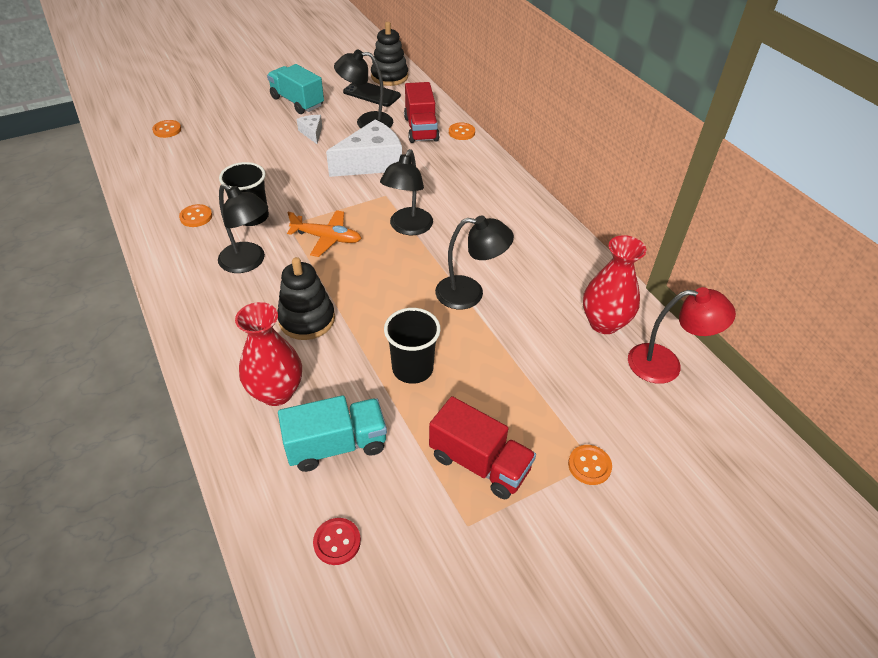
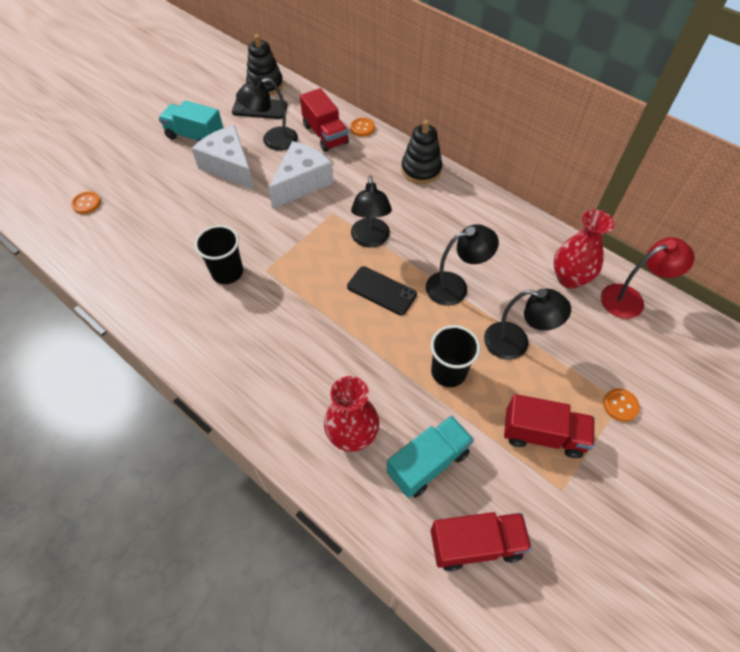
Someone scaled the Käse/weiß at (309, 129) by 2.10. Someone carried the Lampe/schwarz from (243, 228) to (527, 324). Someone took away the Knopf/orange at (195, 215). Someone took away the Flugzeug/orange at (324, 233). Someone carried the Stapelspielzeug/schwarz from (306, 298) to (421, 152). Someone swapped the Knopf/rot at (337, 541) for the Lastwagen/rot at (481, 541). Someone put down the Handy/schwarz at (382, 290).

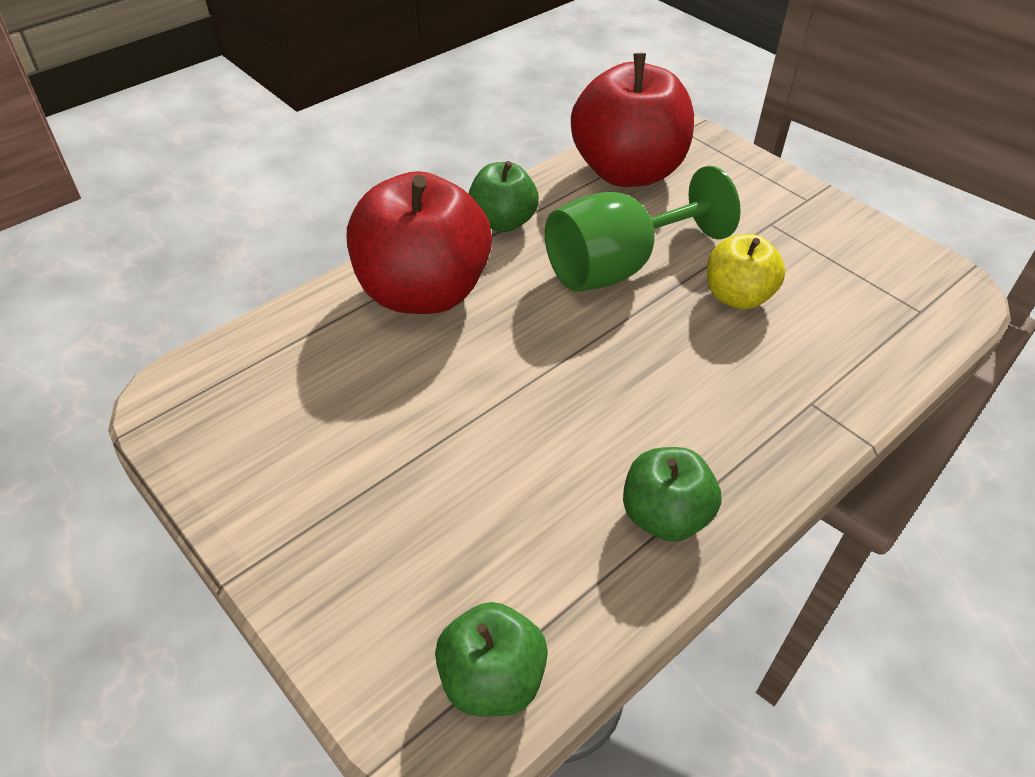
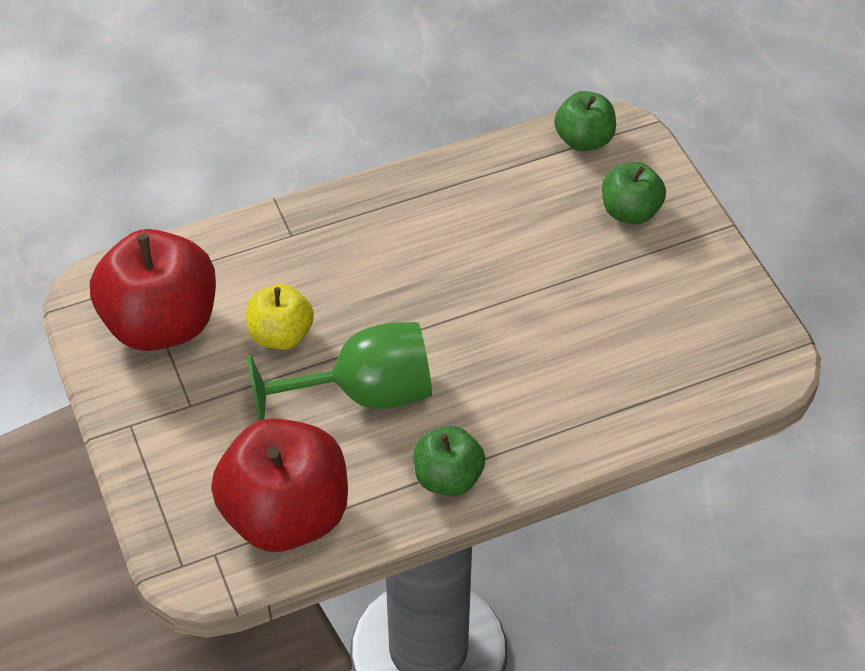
Someone carried the Apfel/rot from (419, 242) to (153, 290). Someone carried the Apfel/grün from (672, 494) to (634, 193).

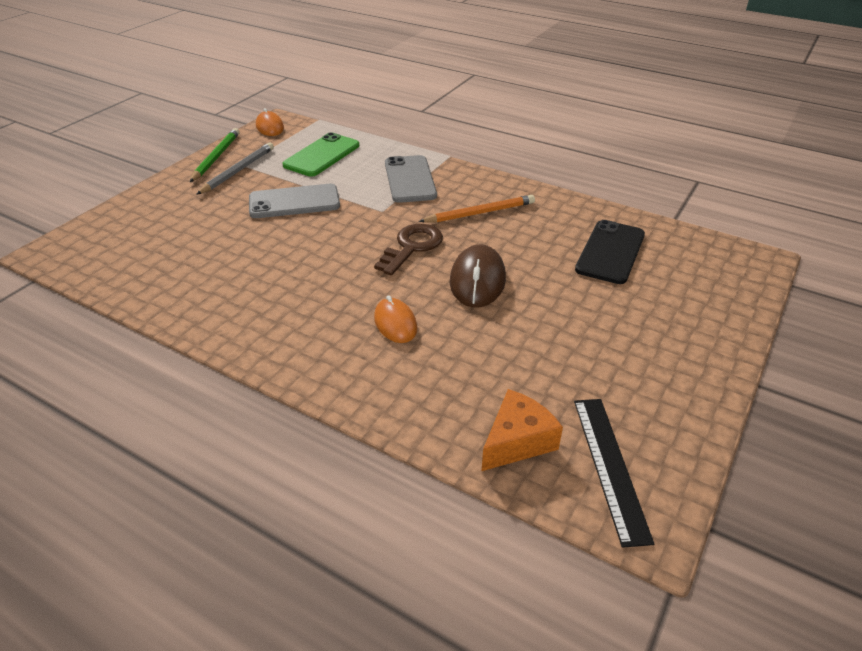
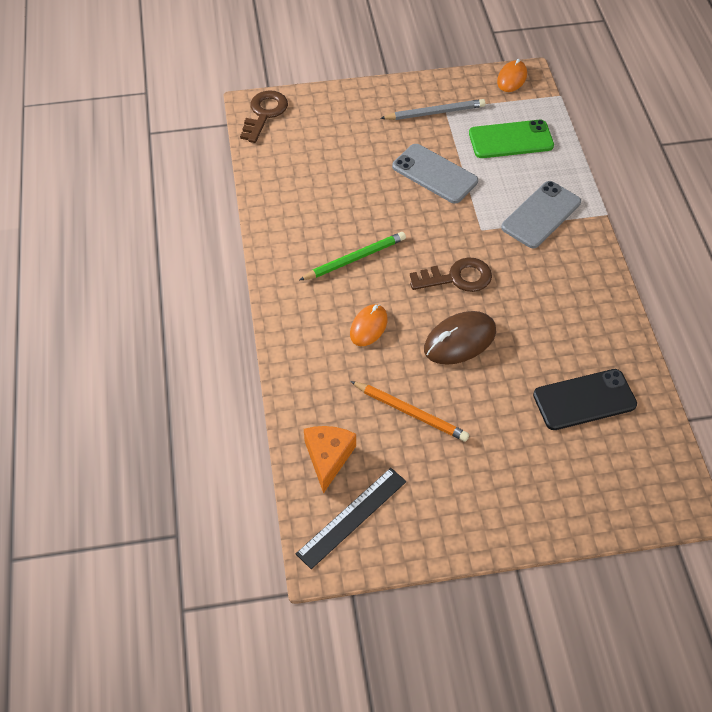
Someone carried the Bleistift/grün from (215, 155) to (353, 256). Someone carried the Bleistift/orange from (477, 209) to (409, 411). Someone rotated the Käse/orange at (522, 430) by 90 degrees counterclockwise. Someone put down the Schlüssel/braun at (264, 116).

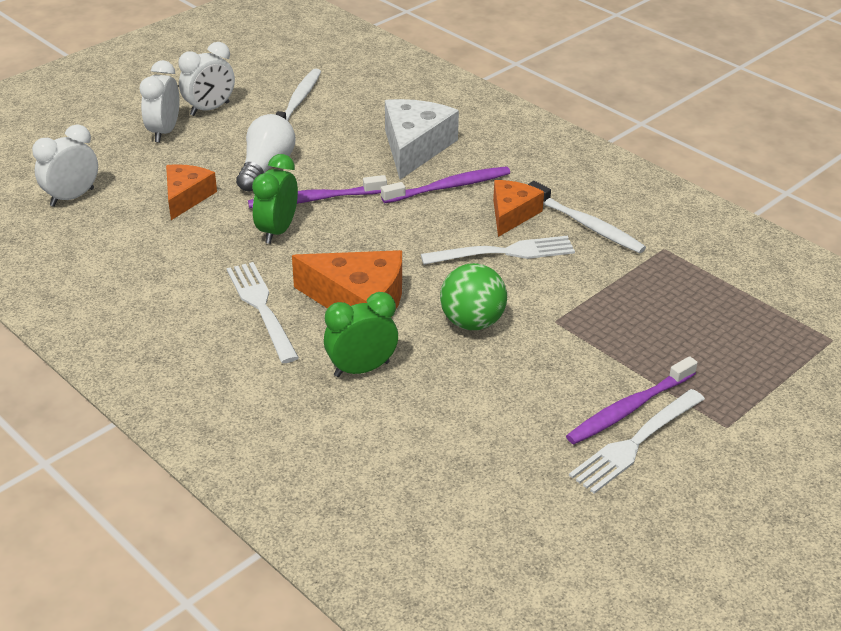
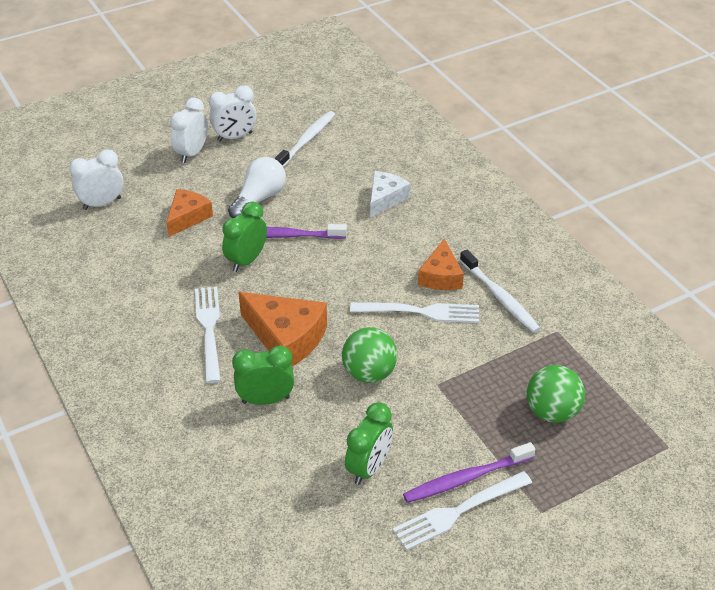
Someone scaled the Käse/weiß at (422, 139) by 0.64. Someone took away the Zahnbürste/lila at (445, 184). Someone rotated the Käse/orange at (518, 208) by 150 degrees clockwise. Someone put down the Ball/grün at (556, 394). Someone put down the Wecker/grün at (369, 443).

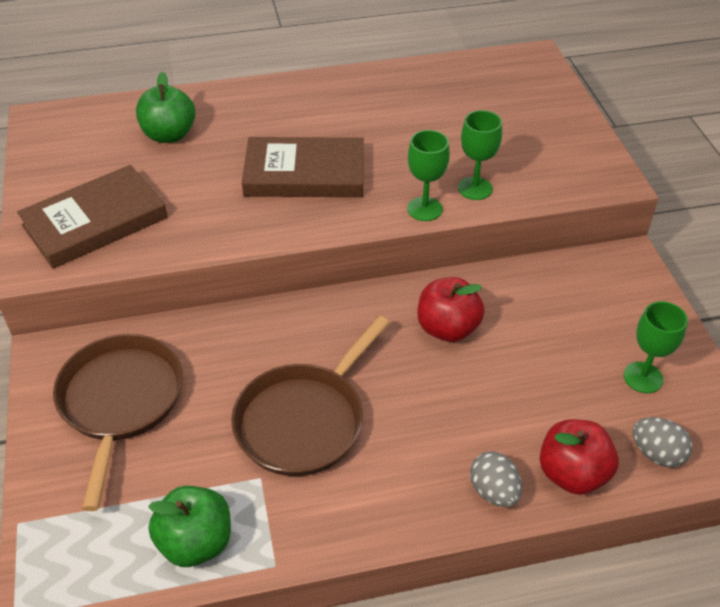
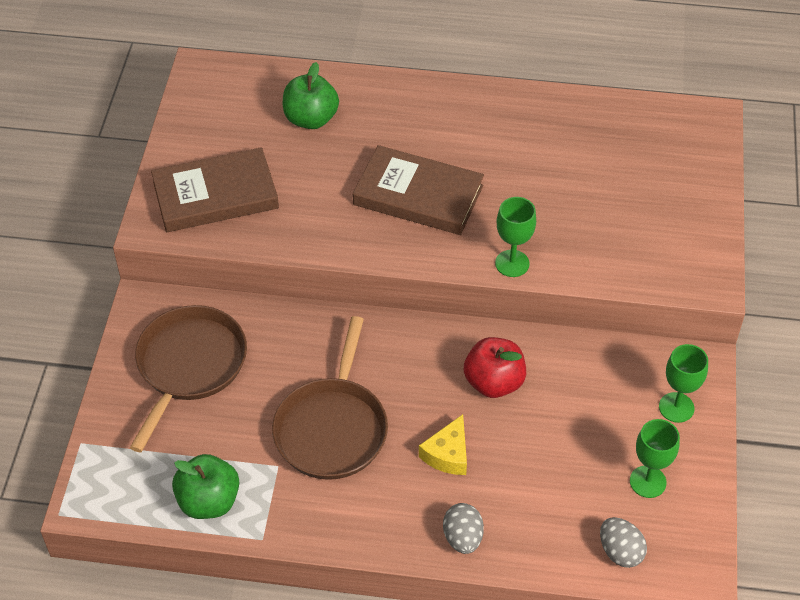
Someone carried the Kelch/grün from (480, 155) to (683, 383). Someone rotated the Pfanne/braun at (310, 396) by 45 degrees counterclockwise. Someone took away the Apfel/rot at (579, 457). Someone put down the Käse/gelb at (443, 444).

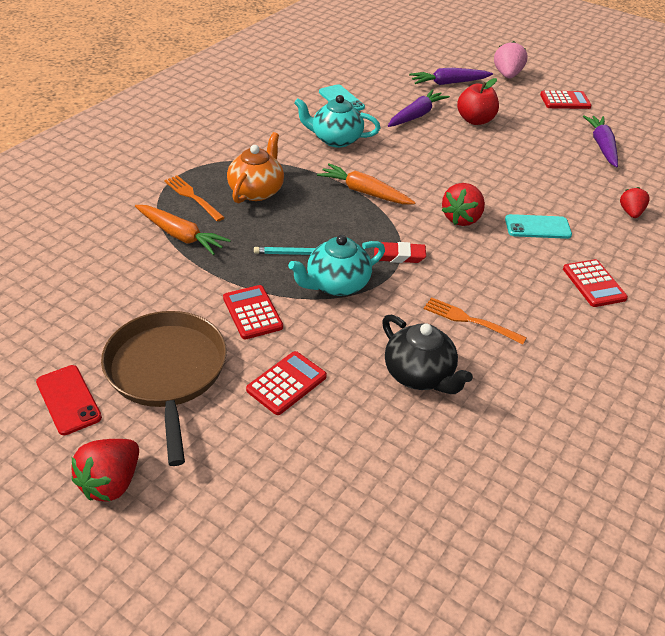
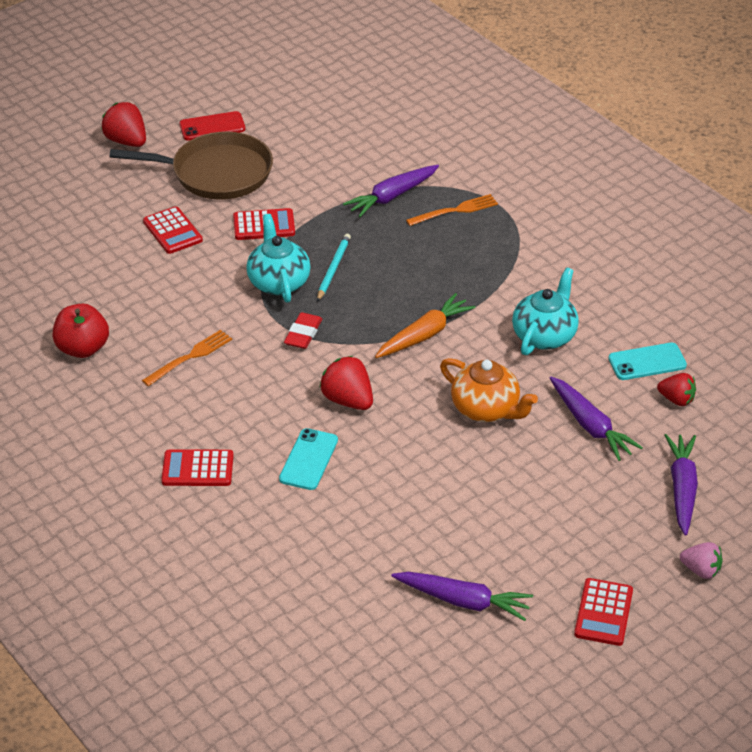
Someone scaled the Erdbeere/rosa at (511, 60) by 0.66. Someone carried the Apfel/rot from (478, 101) to (81, 331). Someone carried the Teekanne/orange from (255, 167) to (489, 390). Someone carried the Erdbeere/rot from (635, 202) to (676, 389). Someone repainted the Karotte/orange at (183, 230), which became the Karotte/lila at (391, 191). Someone took away the Teekanne/schwarz at (427, 354).

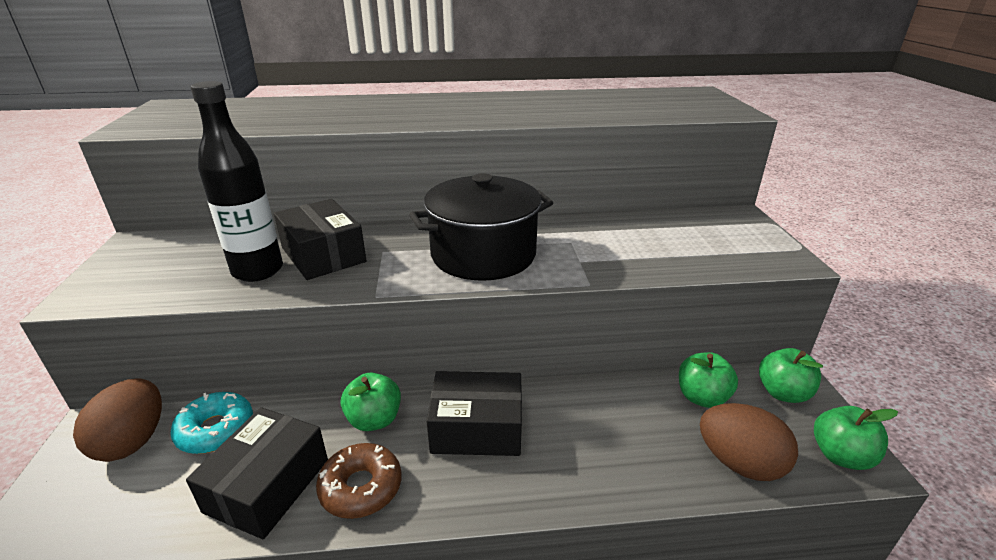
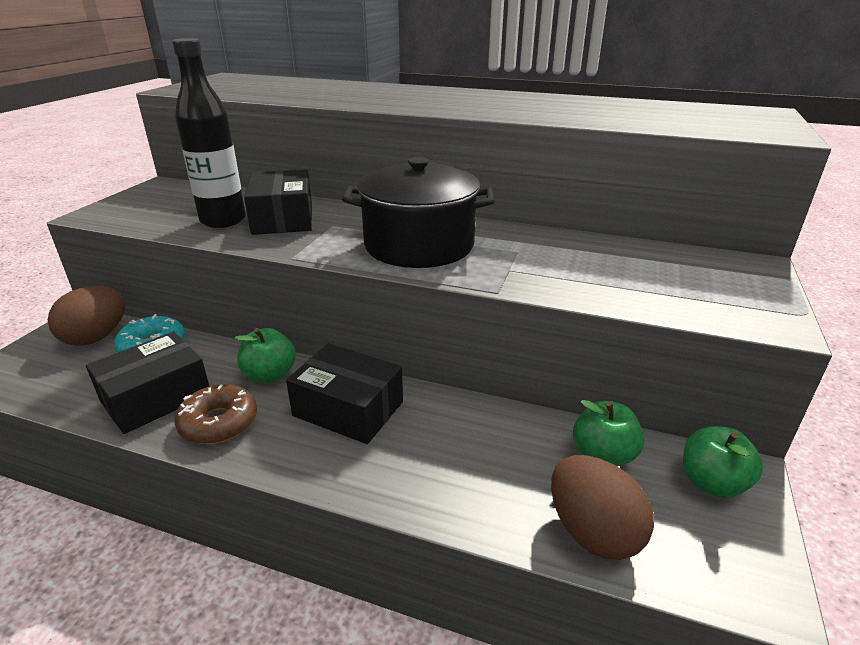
Someone took away the Apfel/grün at (856, 438).

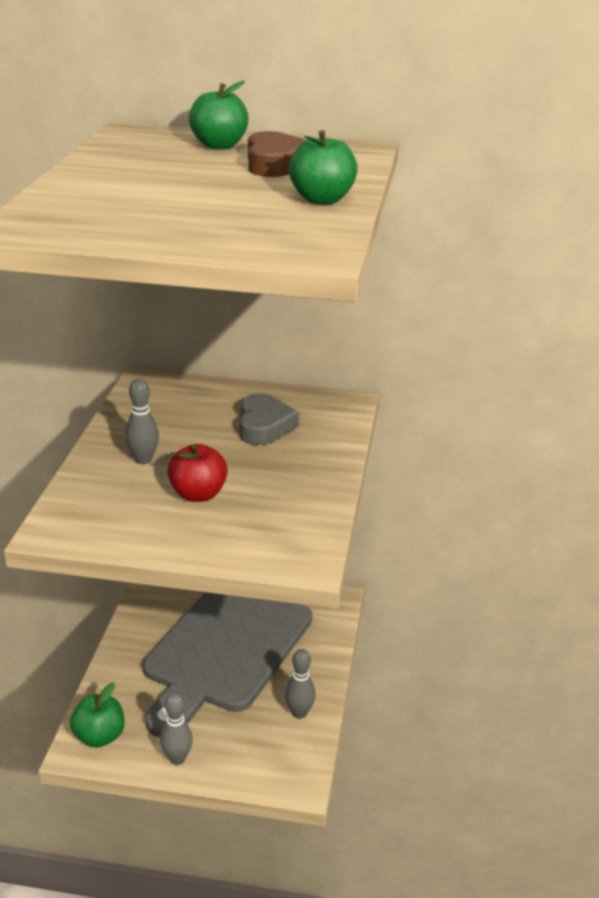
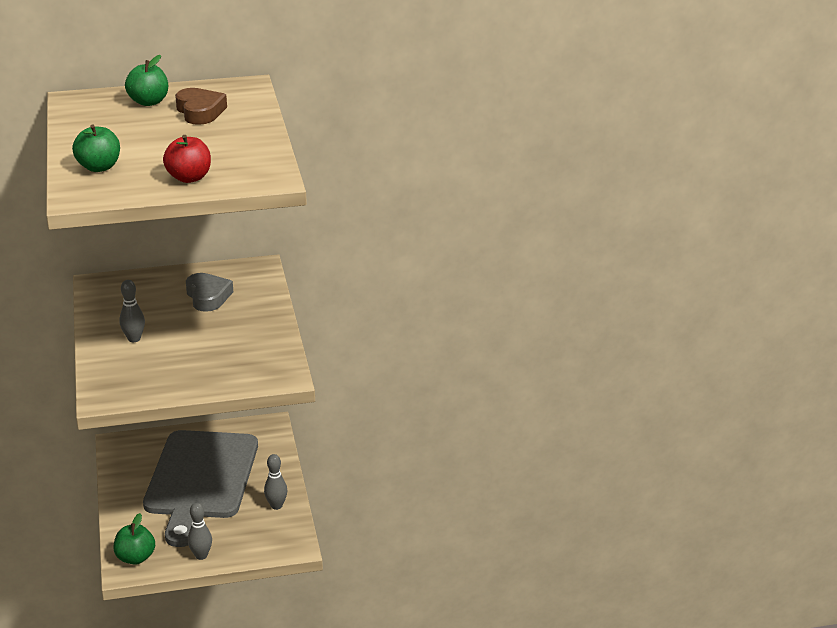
Someone carried the Apfel/grün from (323, 167) to (96, 148). Someone carried the Apfel/rot from (197, 473) to (187, 159).

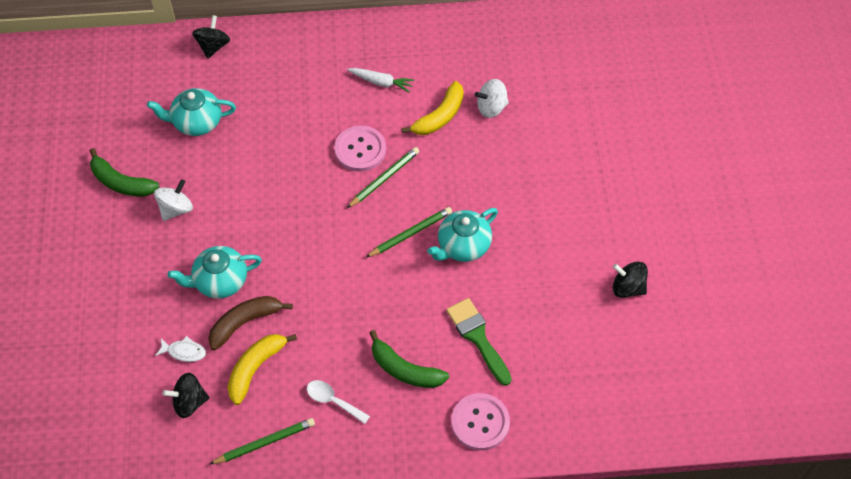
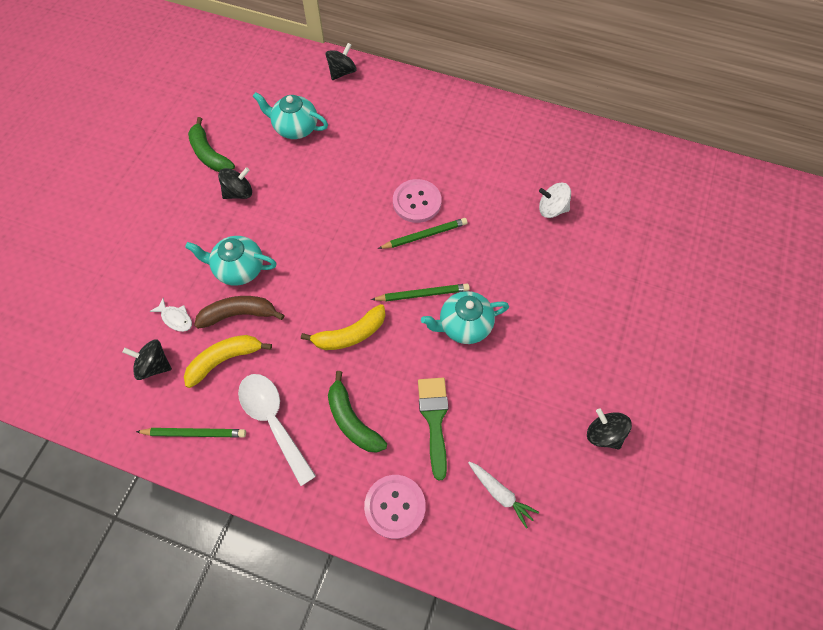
Someone carried the Karotte/weiß from (381, 80) to (503, 495). Someone carried the Banane/gelb from (432, 108) to (343, 327). Someone repainted the Kreisel/weiß at (173, 200), which became the Kreisel/schwarz at (235, 183). Someone scaled the Löffel/weiß at (338, 402) by 1.77.

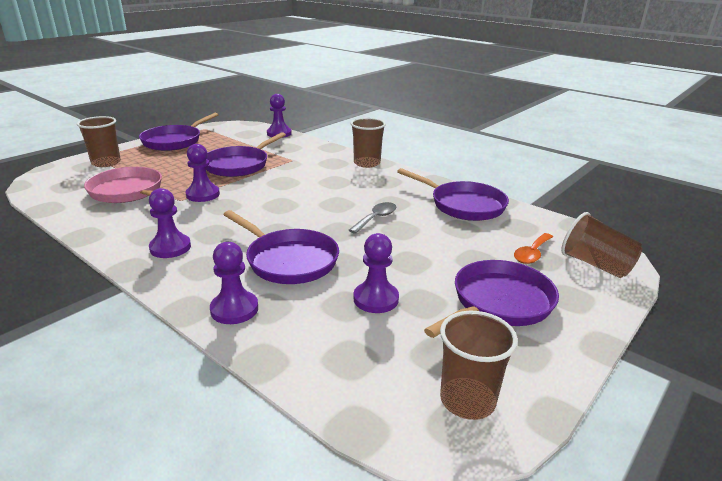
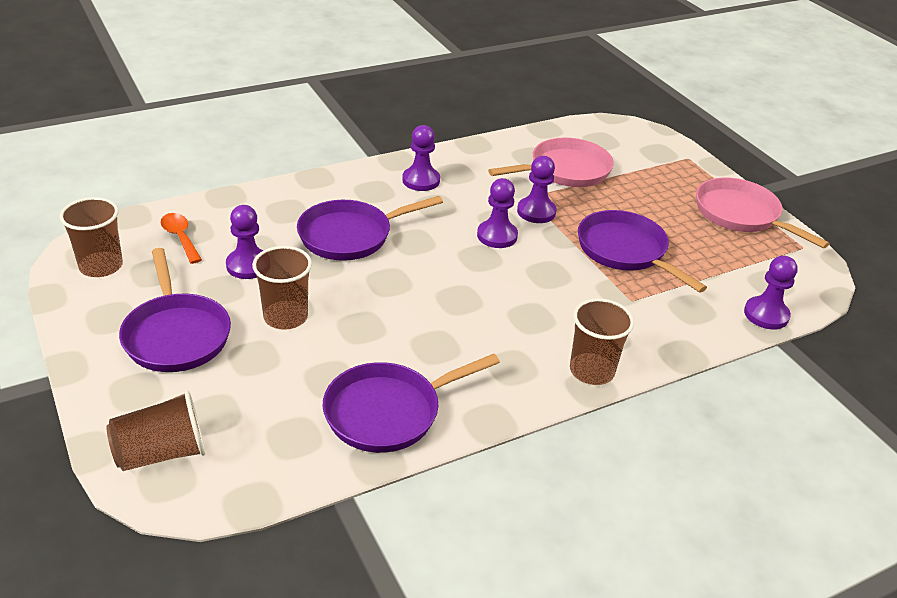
Someone repainted the Pfanne/lila at (178, 132), which became the Pfanne/rosa at (763, 213). Someone carried the Becher/braun from (99, 141) to (282, 288). Someone took away the Löffel/grau at (372, 218). Someone carried the Löffel/orange from (533, 248) to (181, 238). Someone carried the Bauer/lila from (234, 283) to (497, 213).

